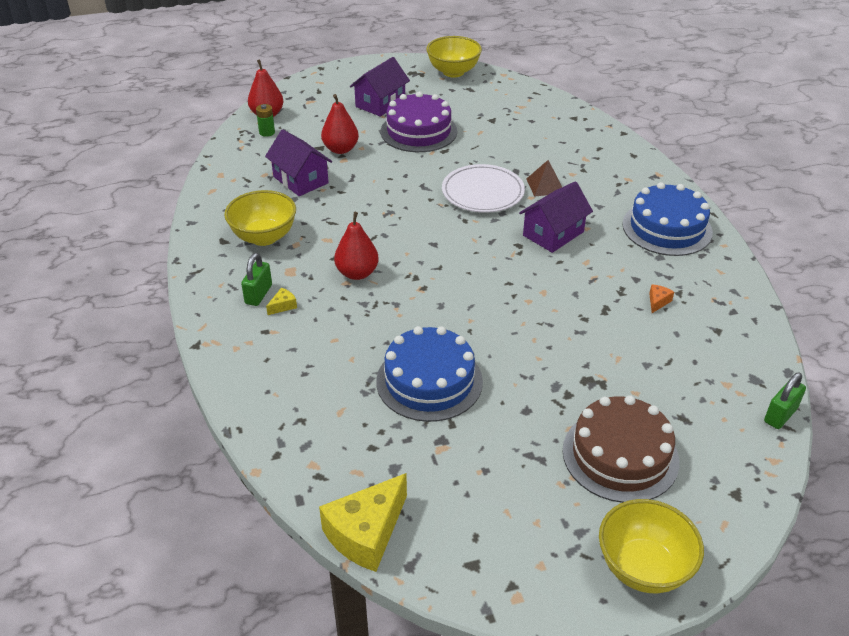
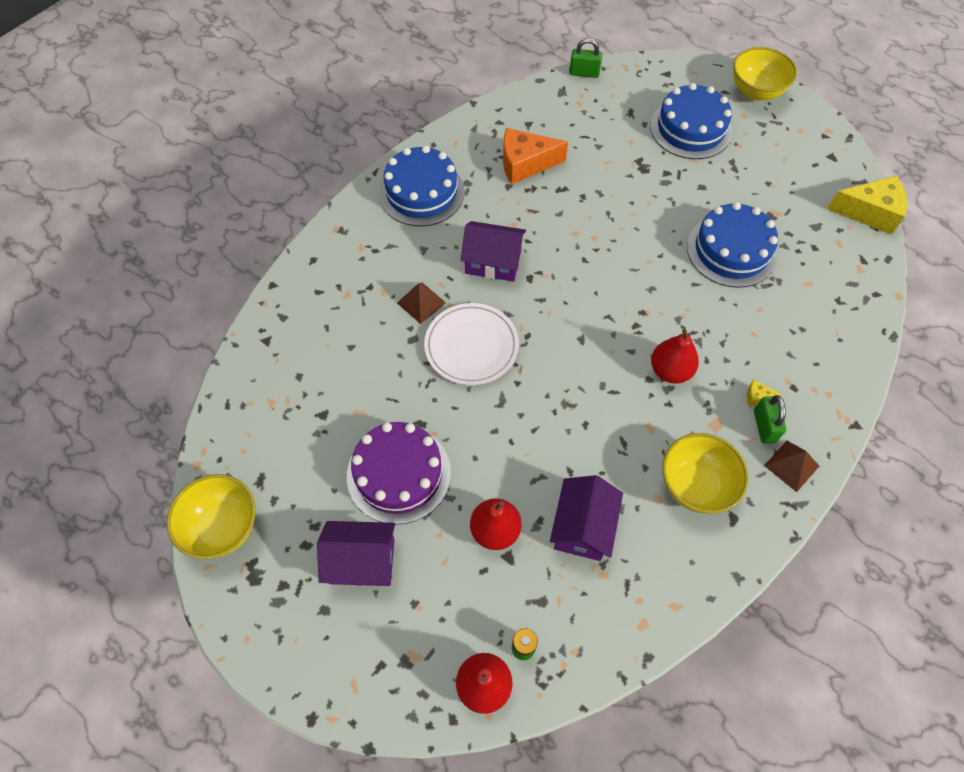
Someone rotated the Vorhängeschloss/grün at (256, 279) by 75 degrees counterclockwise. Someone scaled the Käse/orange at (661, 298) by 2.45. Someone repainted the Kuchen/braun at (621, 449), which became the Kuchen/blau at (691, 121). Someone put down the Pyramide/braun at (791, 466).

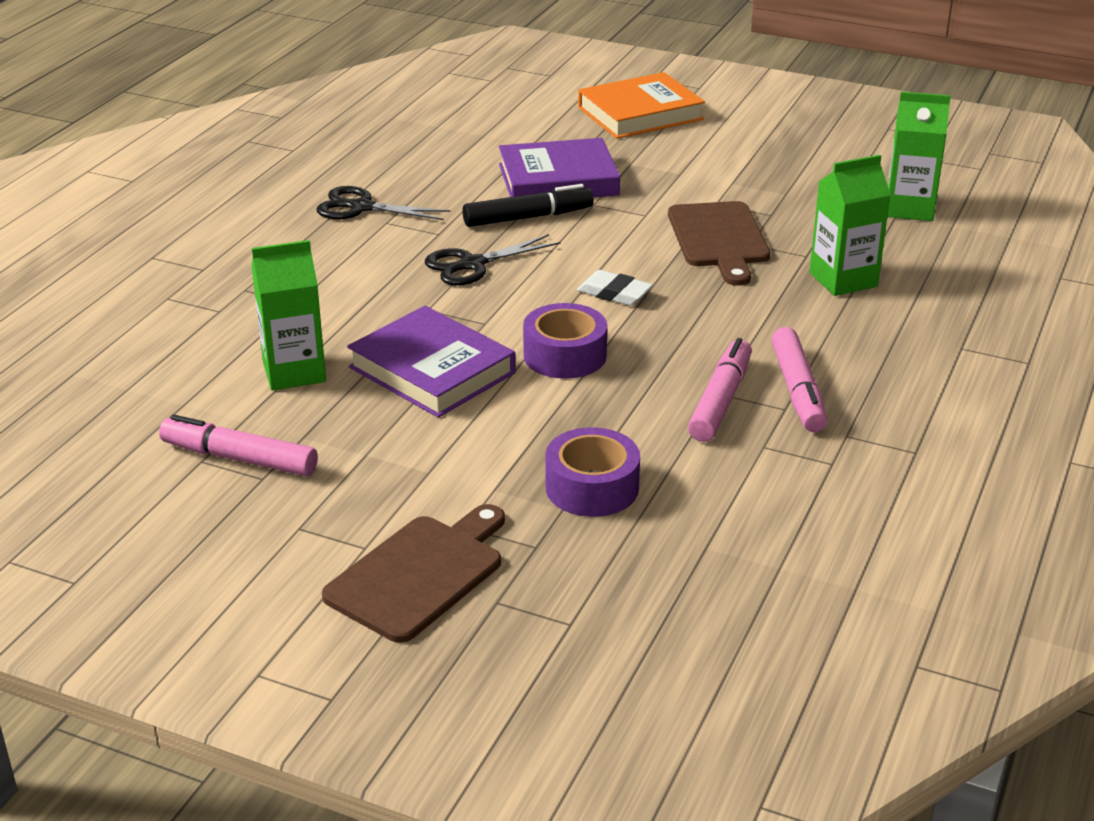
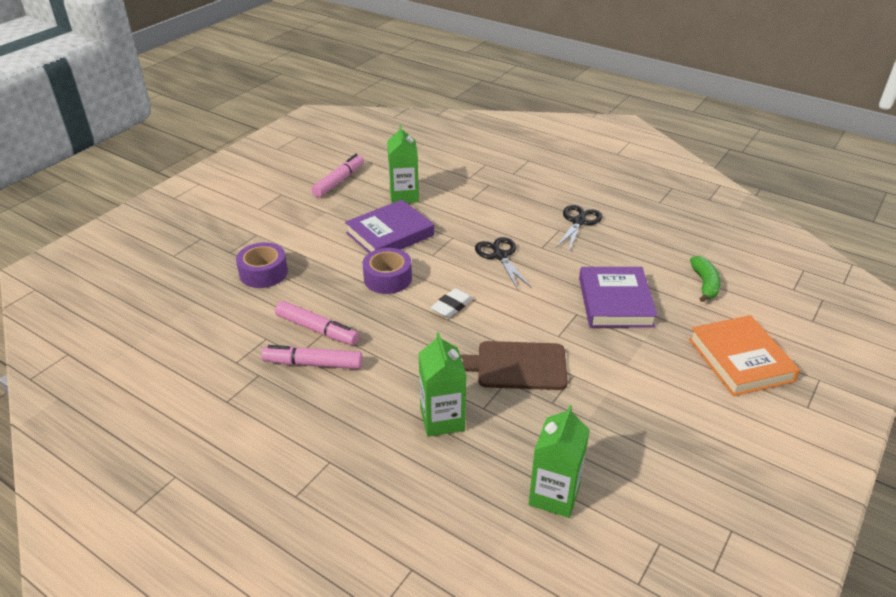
Someone took away the Filzstift/schwarz at (528, 205). Someone took away the Schneidebrett/braun at (413, 573). Someone put down the Banane/grün at (705, 279).

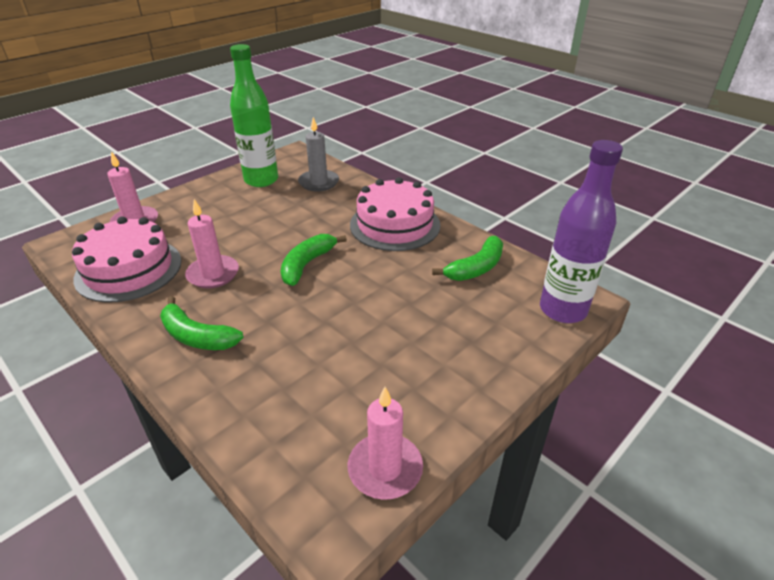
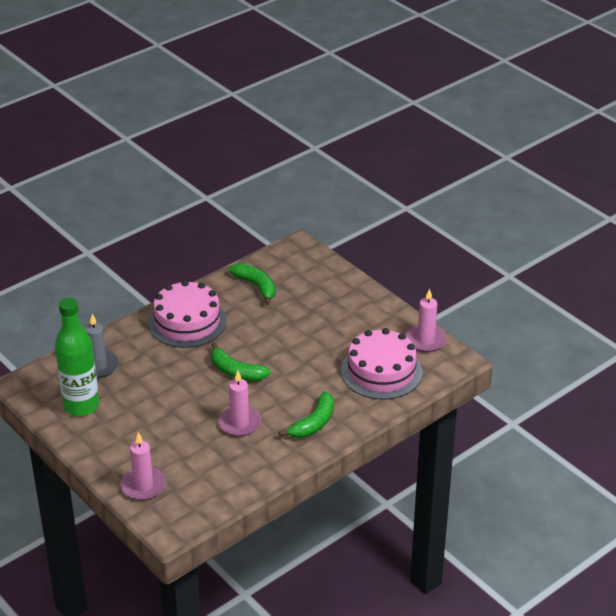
Someone took away the Flasche/lila at (581, 231). Someone carried the Kuchen/rosa from (126, 259) to (381, 364).

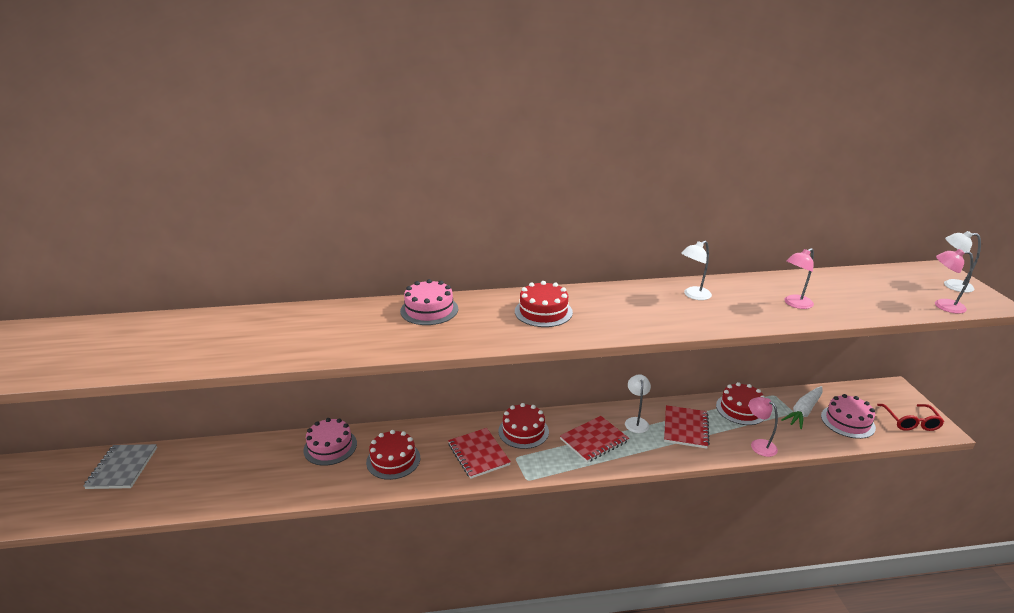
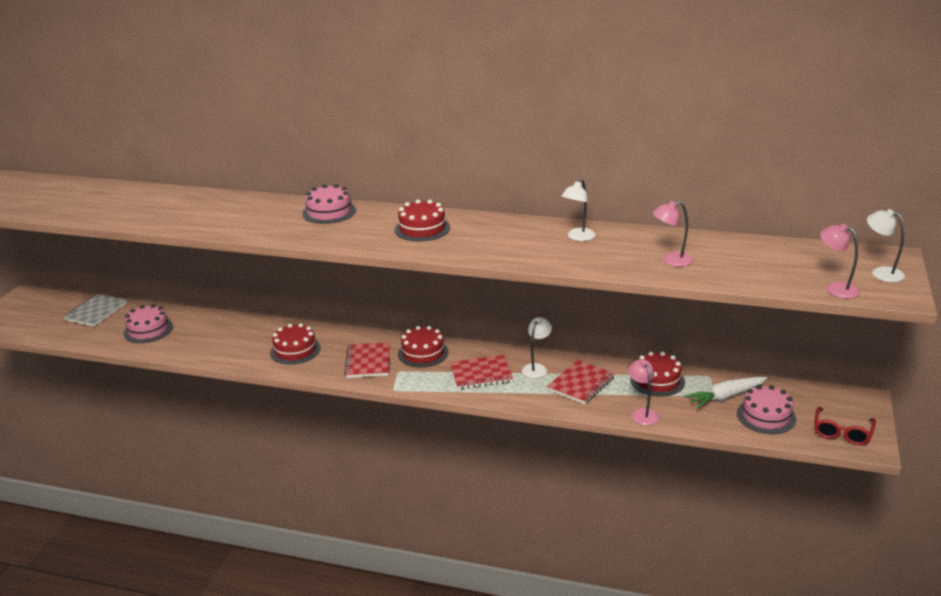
Someone rotated the Lampe/weiß at (696, 270) by 45 degrees counterclockwise. Someone carried the Kuchen/rosa from (330, 442) to (148, 323).

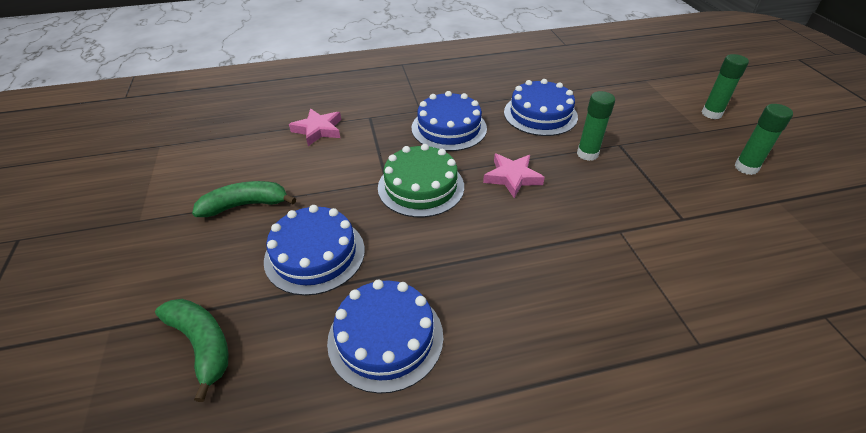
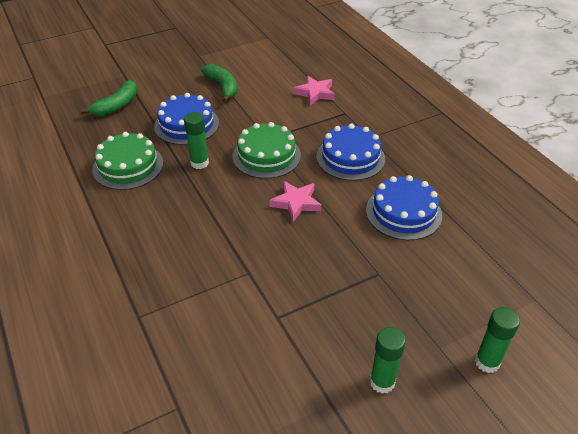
Someone carried the Klebestift/grün from (596, 126) to (196, 140). Someone repainted the Kuchen/blau at (385, 337), which became the Kuchen/grün at (127, 161).

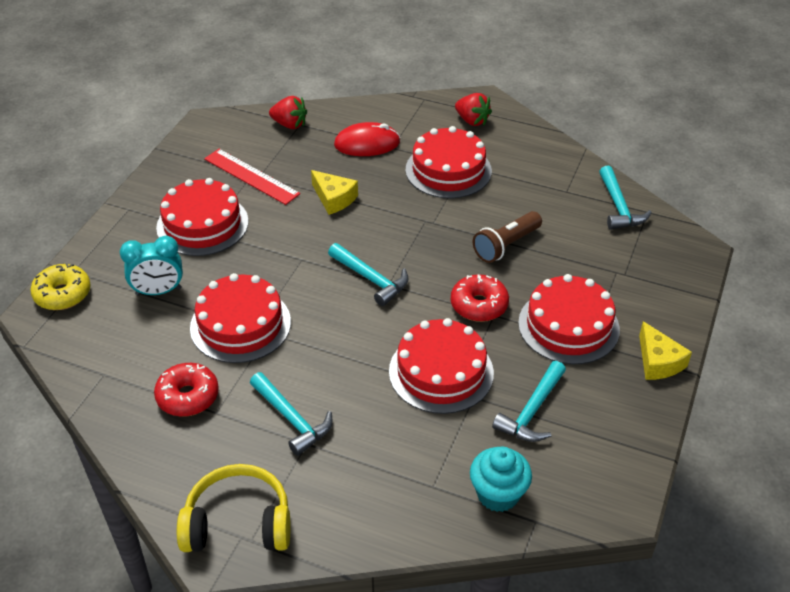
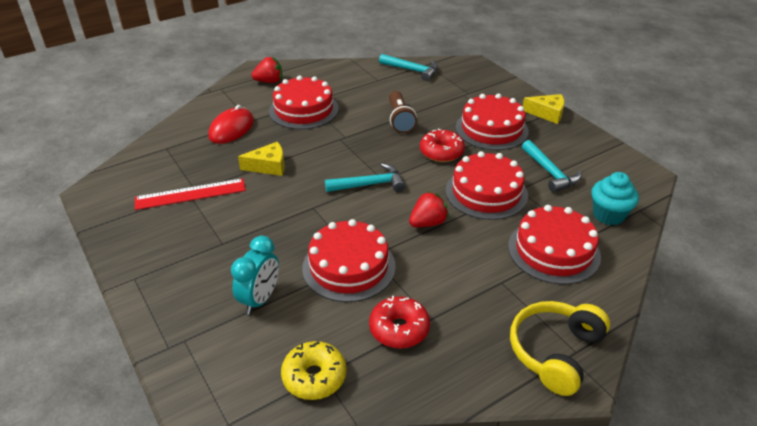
Someone carried the Erdbeere/rot from (288, 112) to (429, 209). Someone carried the Kuchen/rot from (202, 217) to (554, 244). Someone carried the Donut/gelb from (60, 287) to (314, 370). Someone took away the Hammer/türkis at (291, 414).

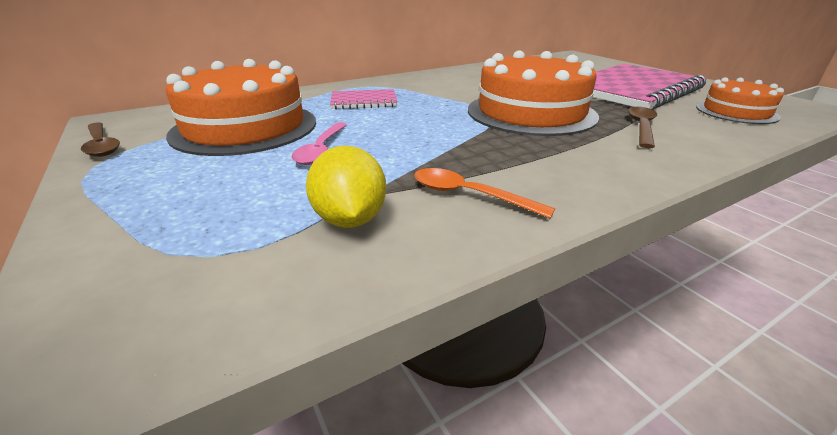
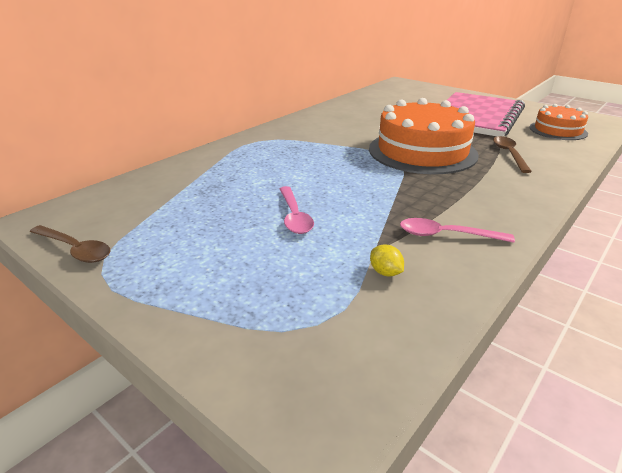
Someone took away the Kuchen/orange at (241, 107). Someone took away the Notizbuch/rosa at (364, 99). Someone scaled the Zitrone/gelb at (346, 187) by 0.52. Someone repainted the Löffel/orange at (484, 193), which became the Löffel/rosa at (457, 230).

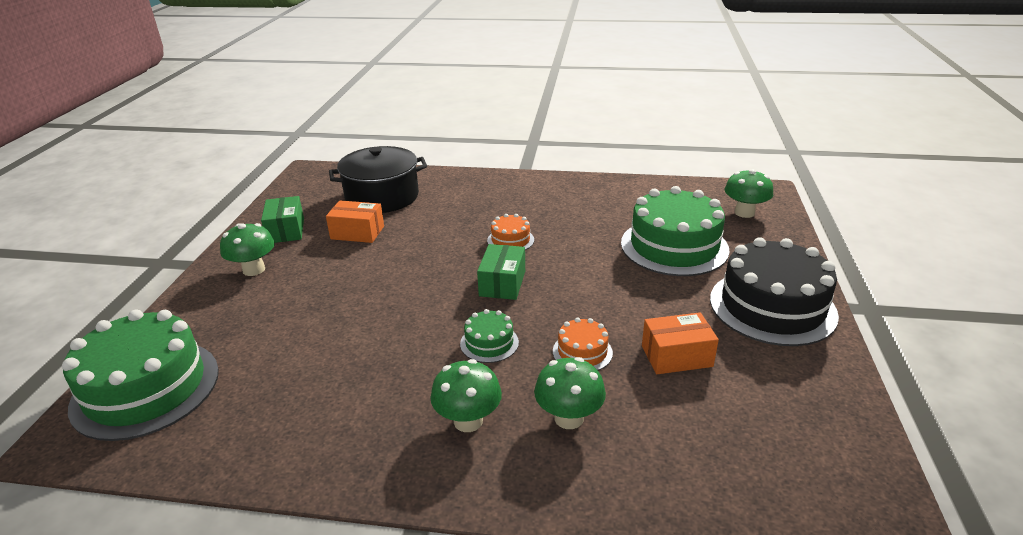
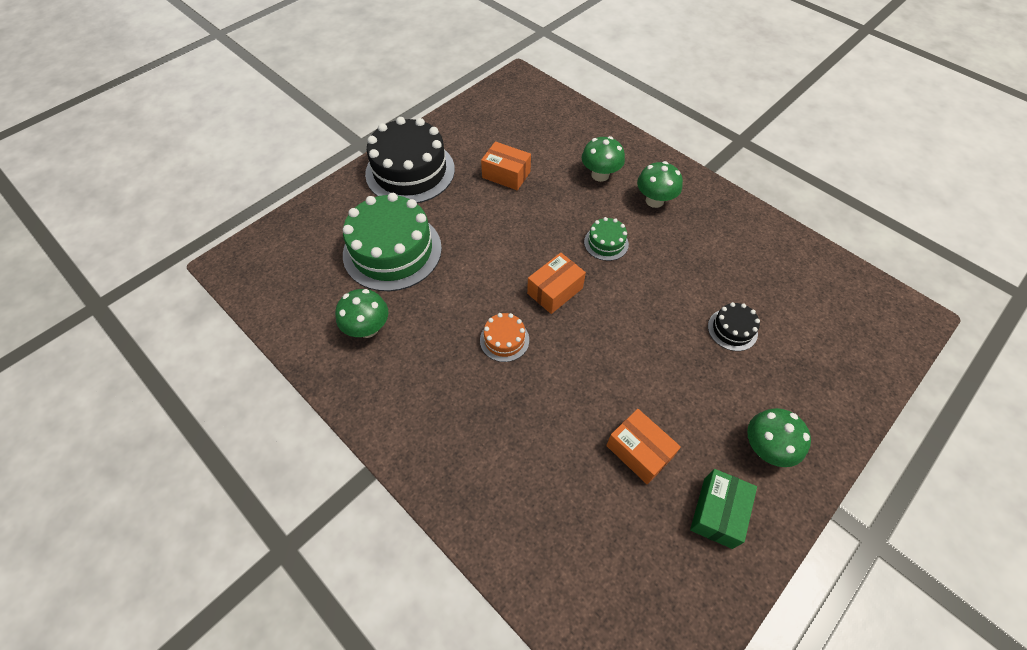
Someone took away the Kochtopf/schwarz at (378, 179). Someone carried the Pilz/grün from (749, 193) to (361, 313). Someone repainted the Schachtel/grün at (501, 272), which became the Schachtel/orange at (556, 283). Someone took away the Kuchen/grün at (140, 375). Someone took away the Kuchen/orange at (583, 343). Someone put down the Kuchen/schwarz at (734, 326).

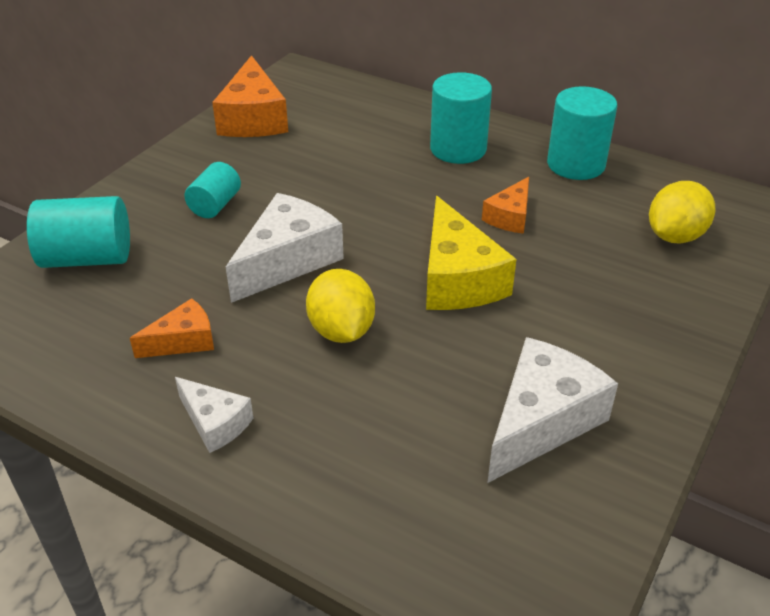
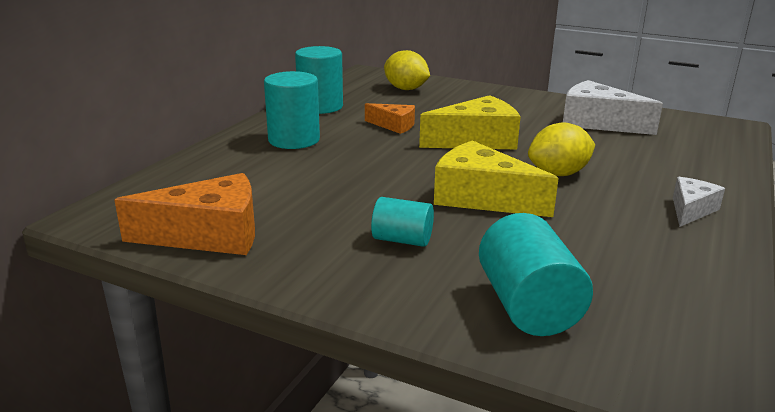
Someone repainted the Käse/weiß at (285, 248), which became the Käse/gelb at (496, 178). Someone took away the Käse/orange at (172, 328).

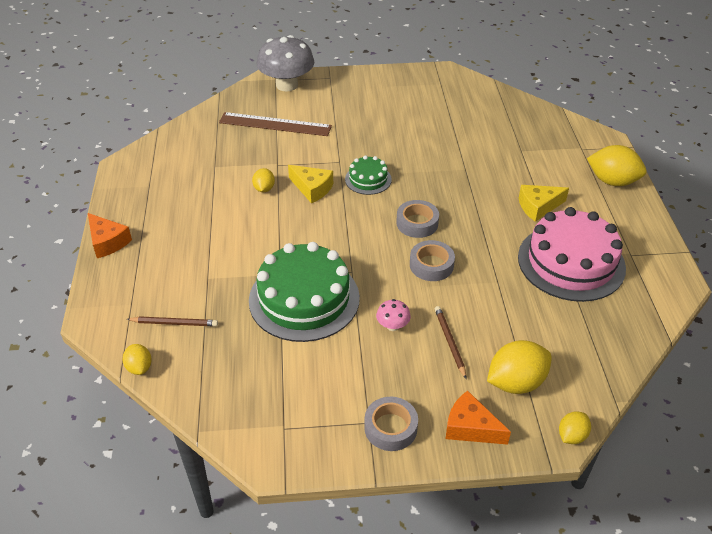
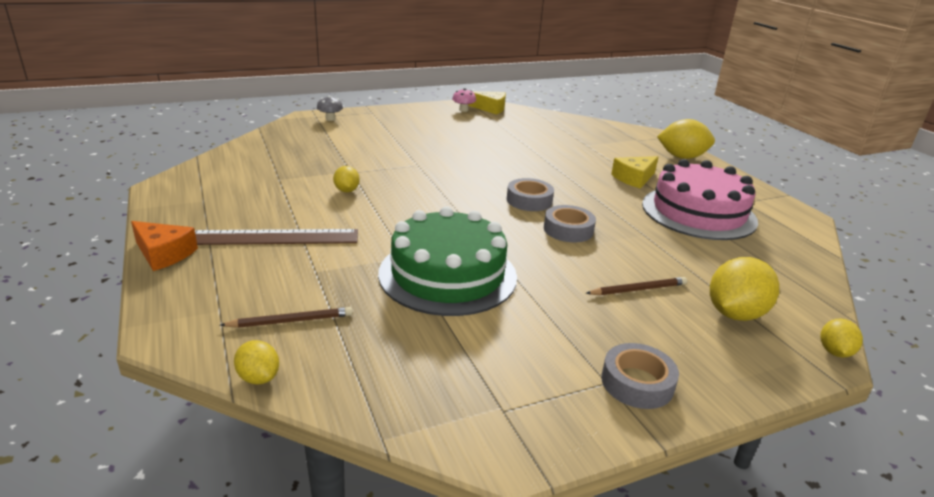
Someone scaled the Pilz/grau at (285, 63) by 0.43. Someone carried the Lineal/braun from (275, 124) to (276, 237). Someone took away the Kuchen/grün at (368, 175). Someone carried the Käse/gelb from (310, 184) to (487, 103). Someone carried the Pilz/rosa from (393, 315) to (464, 100). Someone rotated the Bleistift/braun at (450, 342) by 105 degrees clockwise. Someone took away the Käse/orange at (478, 418).

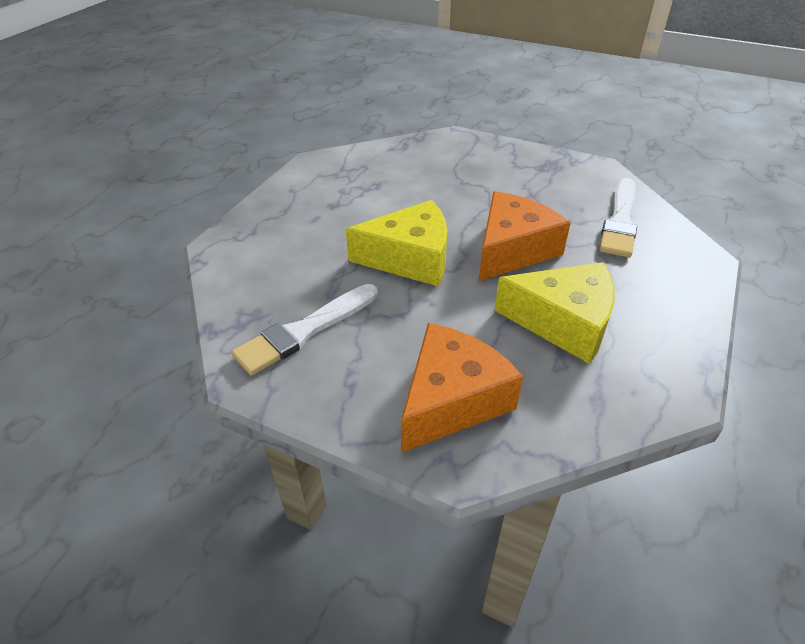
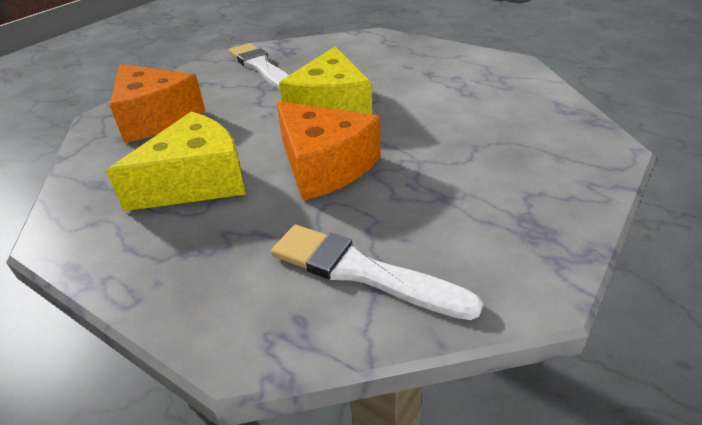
Someone rotated the Käse/gelb at (554, 313) by 150 degrees counterclockwise.

